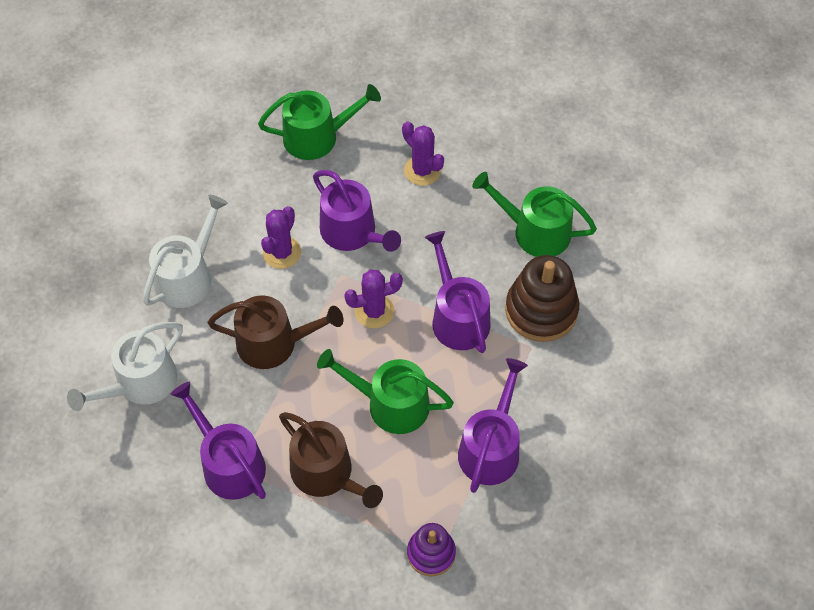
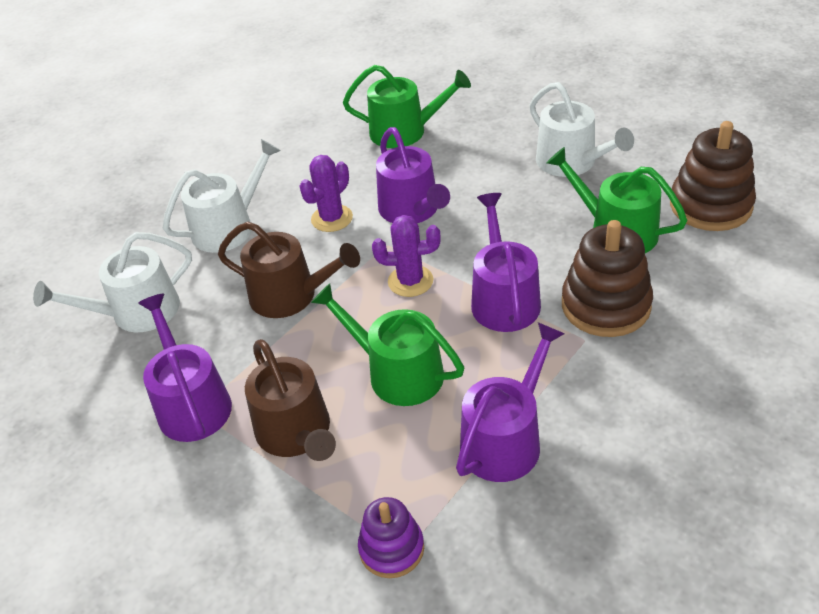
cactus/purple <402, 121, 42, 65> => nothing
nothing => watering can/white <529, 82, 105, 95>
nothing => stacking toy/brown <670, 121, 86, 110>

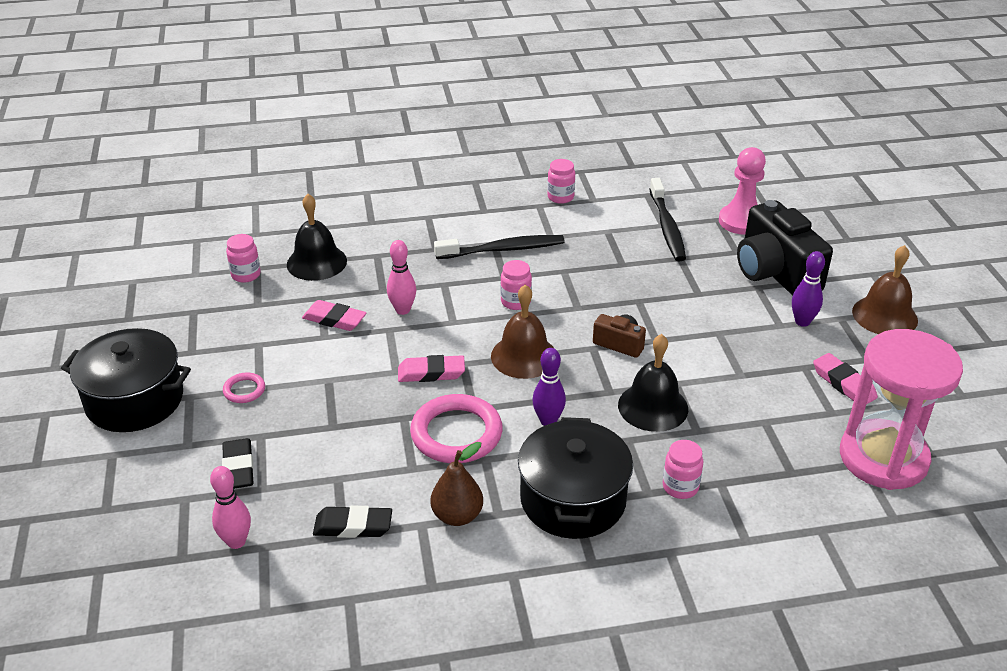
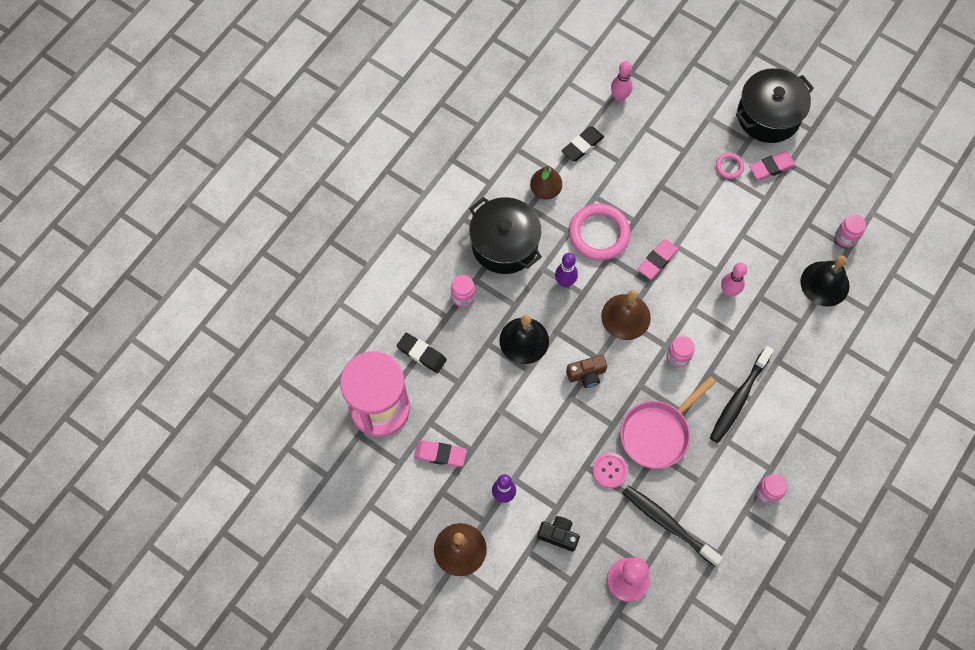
nothing => button/pink <592, 453, 36, 35>
nothing => pan/pink <620, 376, 96, 93>
eraser/black <222, 438, 31, 51> => eraser/black <397, 333, 50, 40>, moved
eraser/pink <302, 300, 65, 31> => eraser/pink <749, 151, 47, 29>, moved
camera/black <737, 200, 96, 95> => camera/black <537, 516, 43, 35>, x0.48

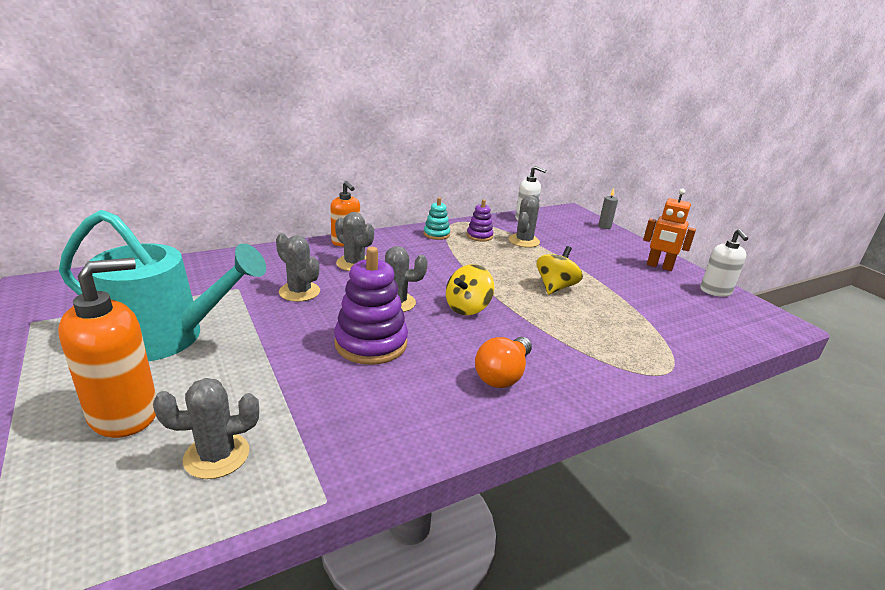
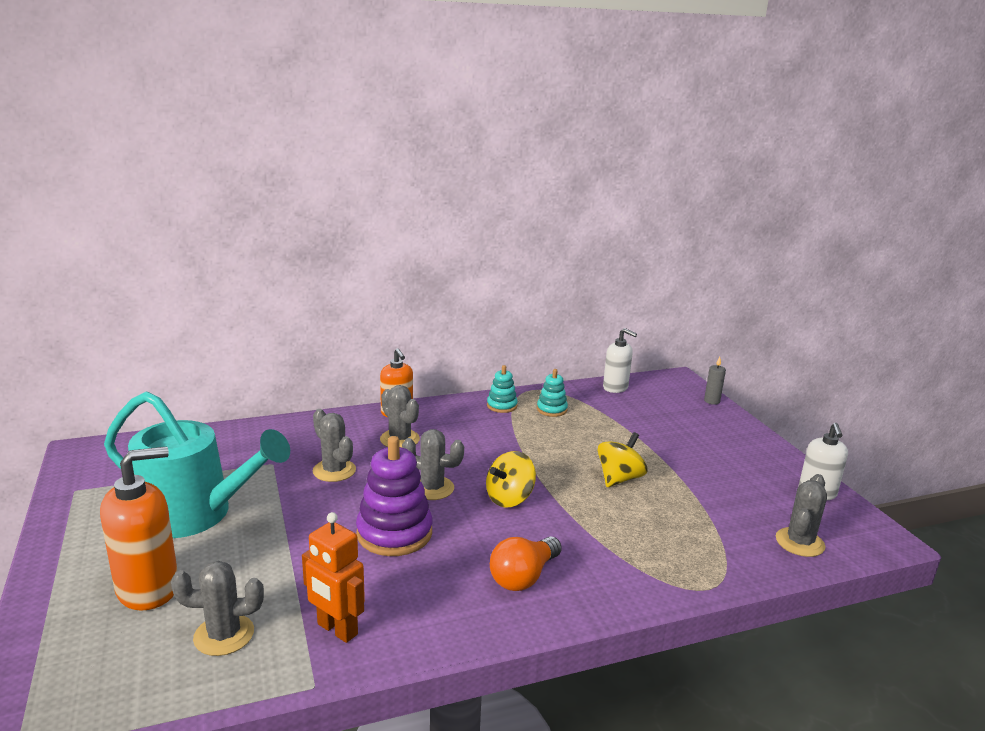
cactus/grey <509, 195, 31, 53> => cactus/grey <776, 474, 51, 83>, moved
robot/orange <643, 188, 53, 83> => robot/orange <302, 512, 63, 131>, moved
stacking toy/purple <467, 199, 26, 43> => stacking toy/turquoise <537, 369, 31, 48>

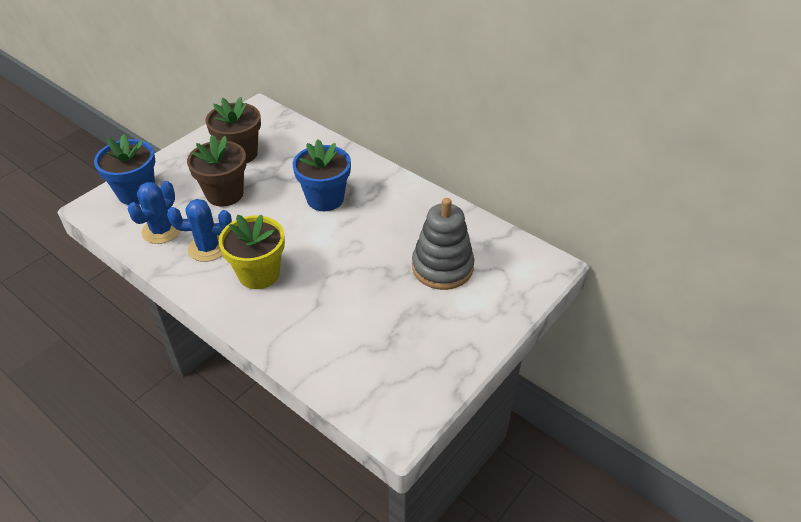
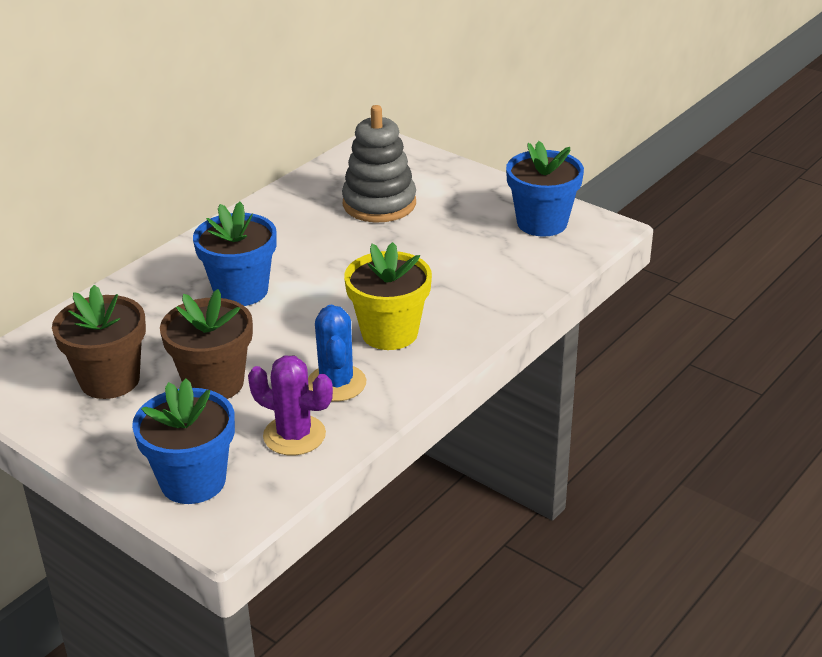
nothing => flower pot/blue <506, 141, 78, 96>
cactus/blue <128, 181, 52, 63> => cactus/purple <248, 356, 85, 100>

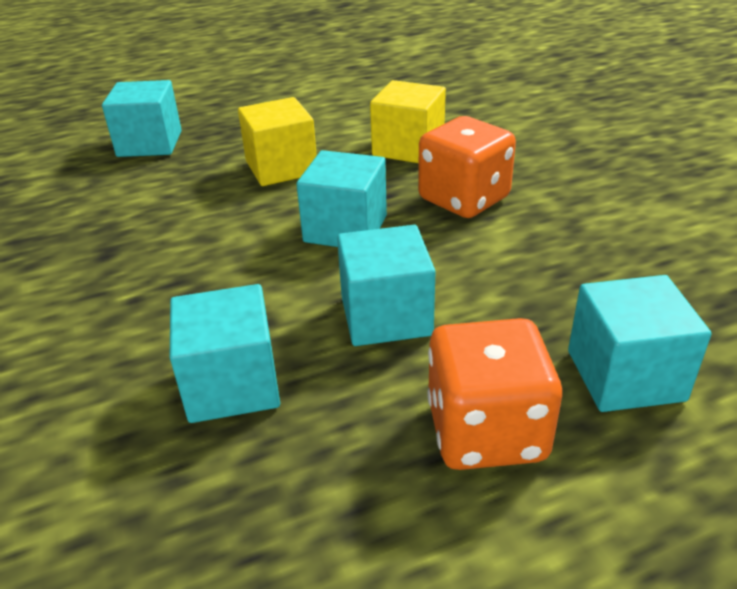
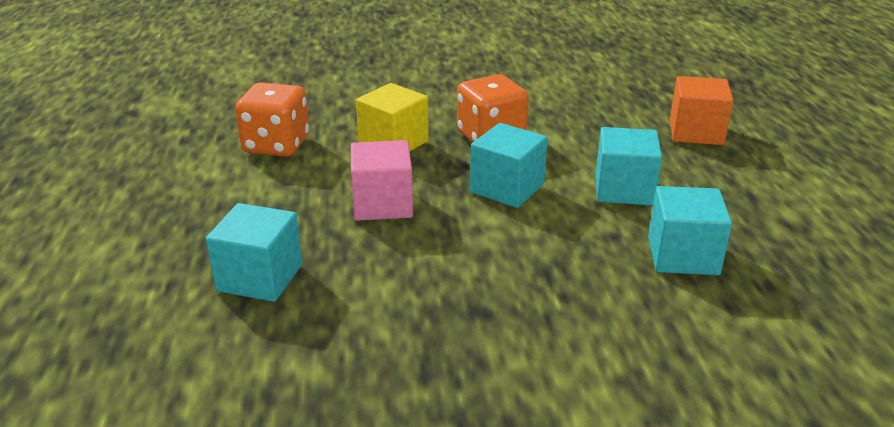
dice/orange <427, 318, 135, 152> => dice/orange <235, 82, 74, 75>, moved
cube/yellow <238, 97, 79, 89> => cube/pink <351, 140, 62, 81>
cube/turquoise <568, 275, 144, 137> => cube/orange <670, 76, 63, 69>

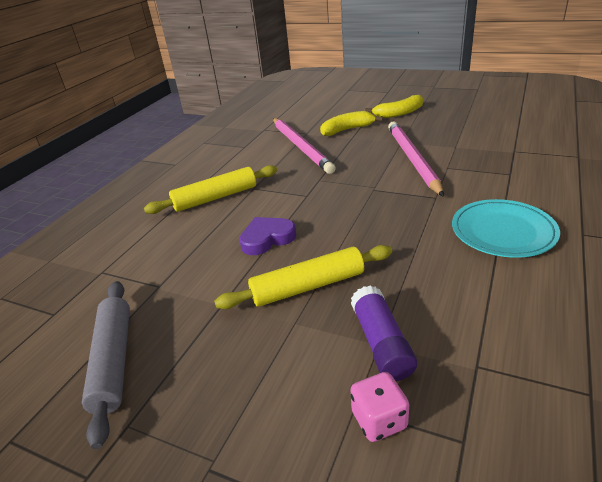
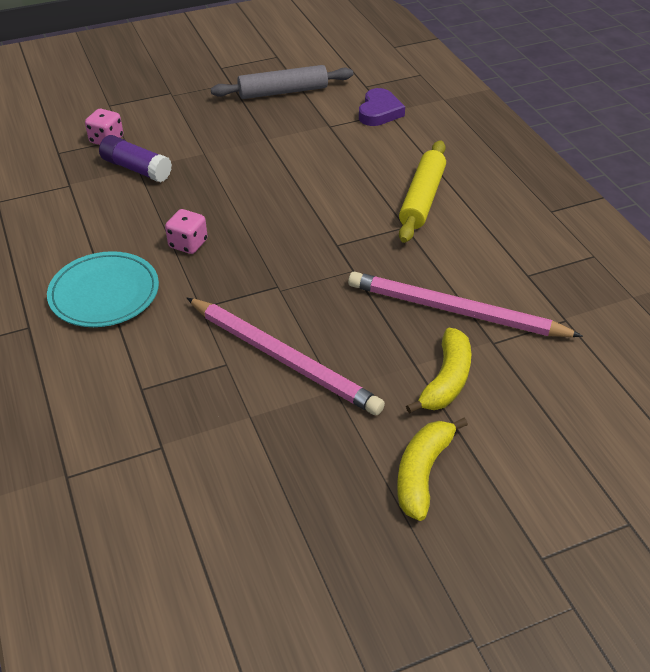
rolling pin/yellow <214, 245, 178, 64> => nothing
nothing => dice/pink <165, 209, 42, 45>
heart/purple <239, 217, 57, 38> => heart/purple <359, 88, 46, 38>, moved
rolling pin/grey <82, 281, 48, 168> => rolling pin/grey <211, 65, 142, 34>, 45 degrees counterclockwise

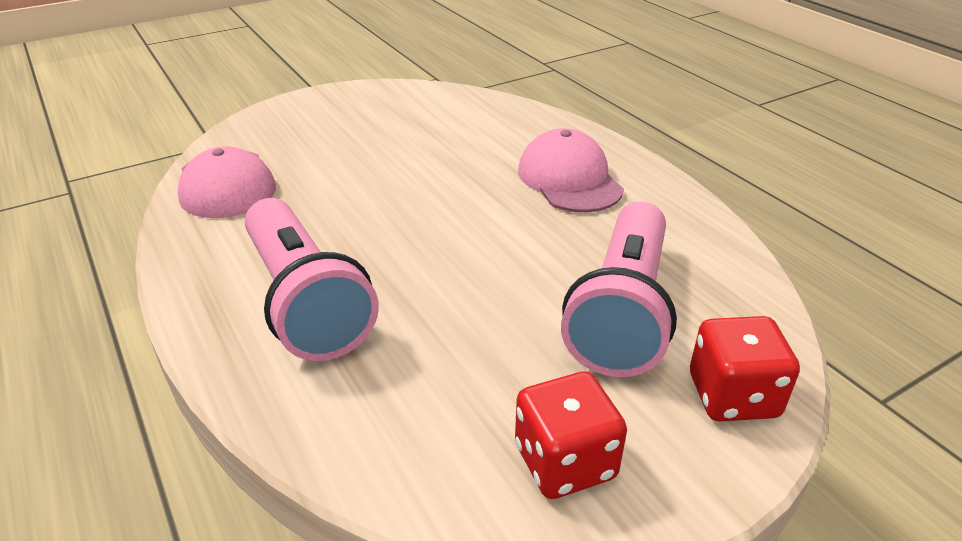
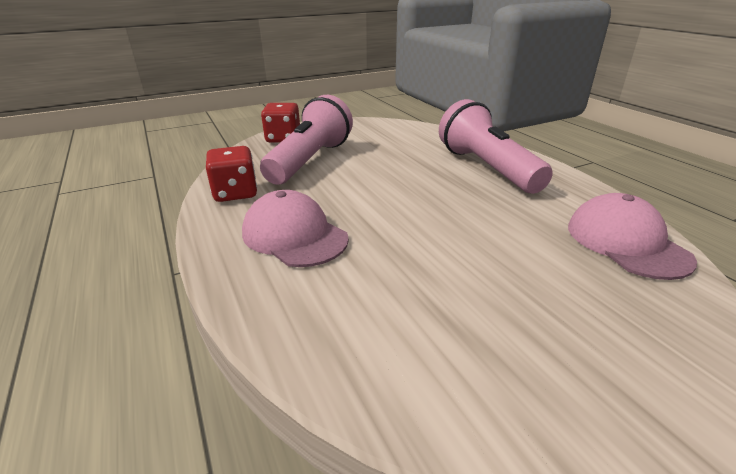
dice/red <515, 371, 112, 128> => dice/red <206, 146, 51, 56>, moved
cap/pink <518, 128, 106, 84> => cap/pink <242, 190, 107, 77>, 150 degrees clockwise

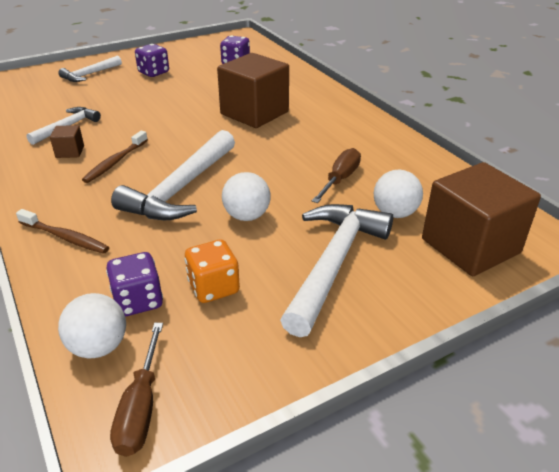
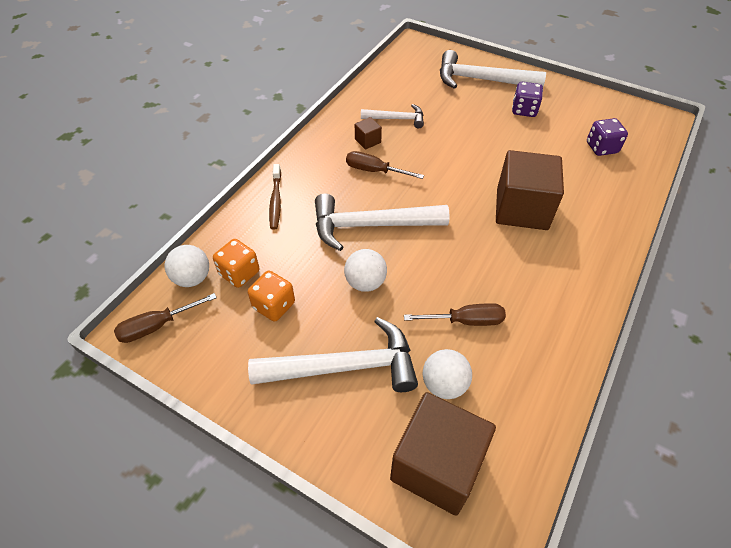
toothbrush/brown <82, 131, 66, 52> => screwdriver/brown <346, 151, 78, 28>
dice/purple <106, 252, 57, 65> => dice/orange <213, 239, 46, 49>
hammer/white <58, 56, 64, 26> => hammer/white <440, 50, 106, 39>, x1.77

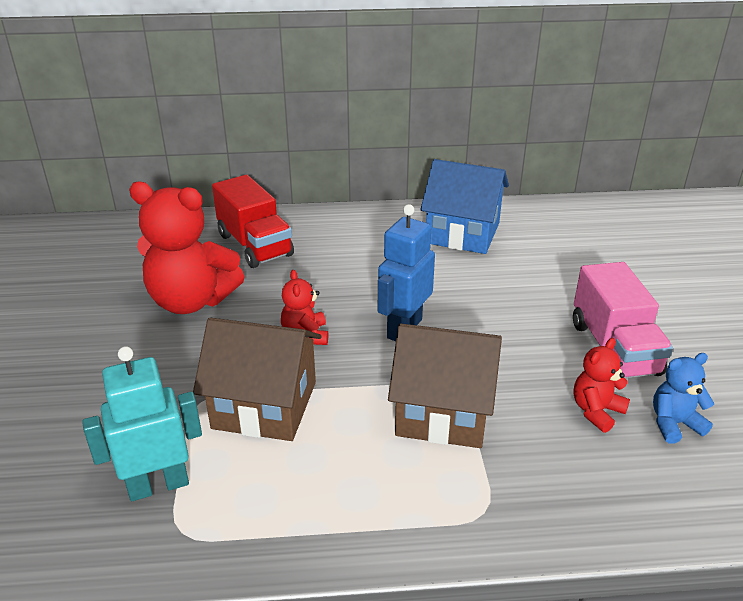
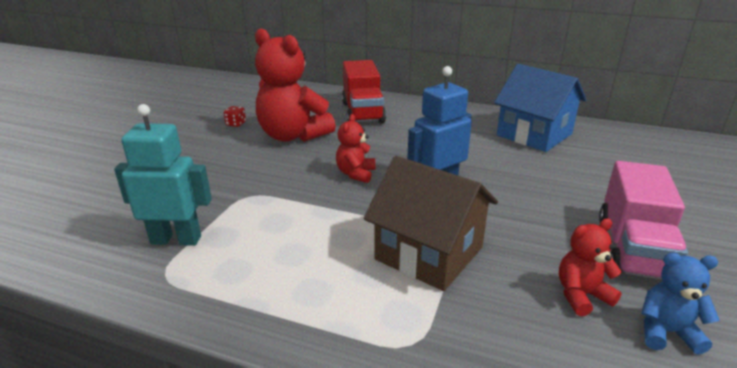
house/brown <193, 317, 129, 124> => nothing
nothing => dice/red <224, 106, 22, 21>

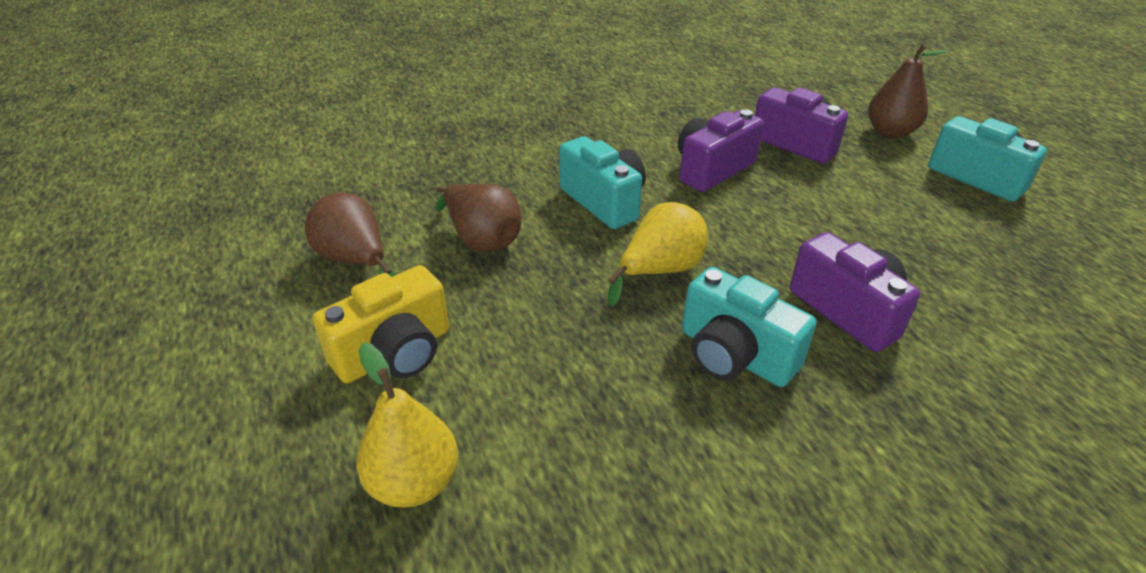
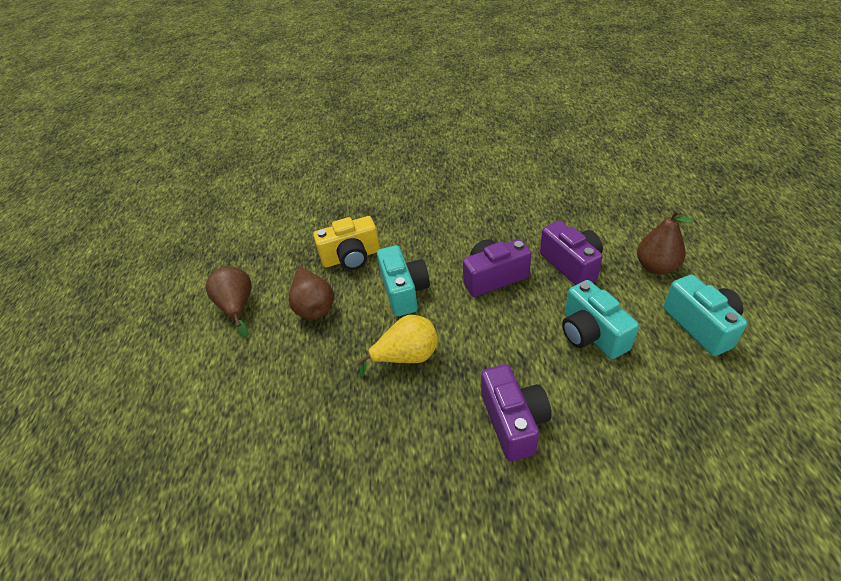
pear/yellow <357, 343, 101, 165> => nothing
camera/yellow <313, 265, 136, 118> => camera/yellow <313, 216, 67, 54>, moved
camera/turquoise <682, 267, 135, 120> => camera/turquoise <562, 280, 77, 79>, moved

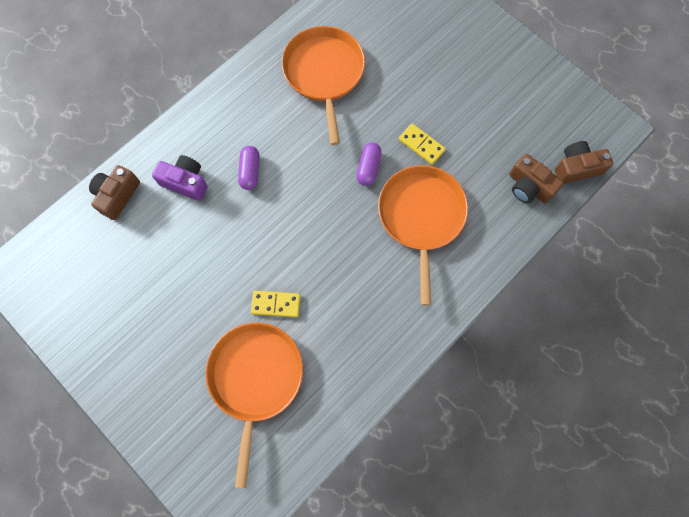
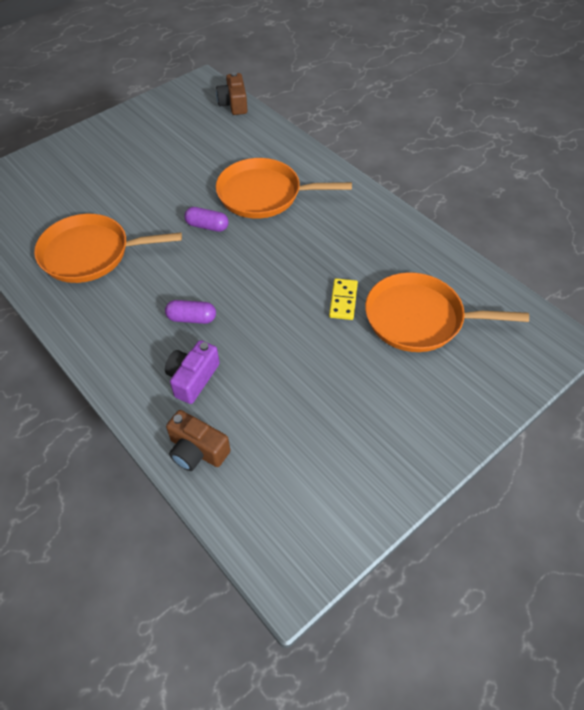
domino/yellow <399, 124, 46, 41> => nothing
camera/brown <509, 154, 55, 49> => nothing

